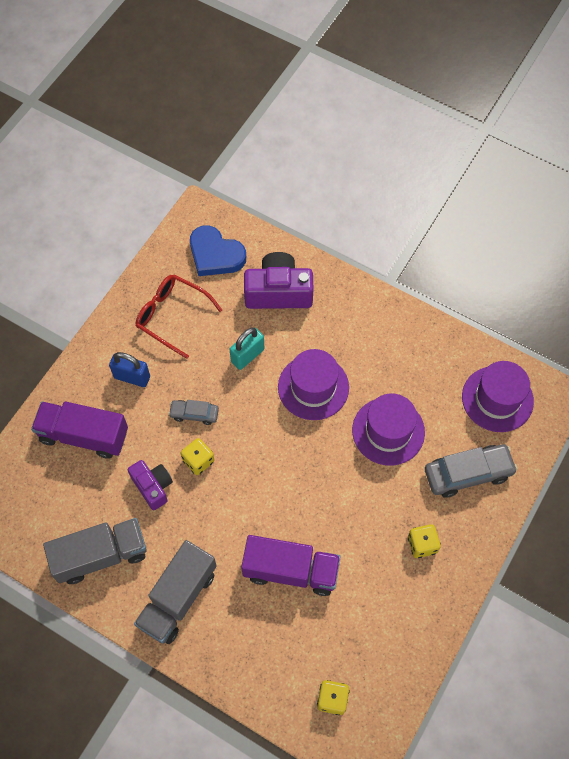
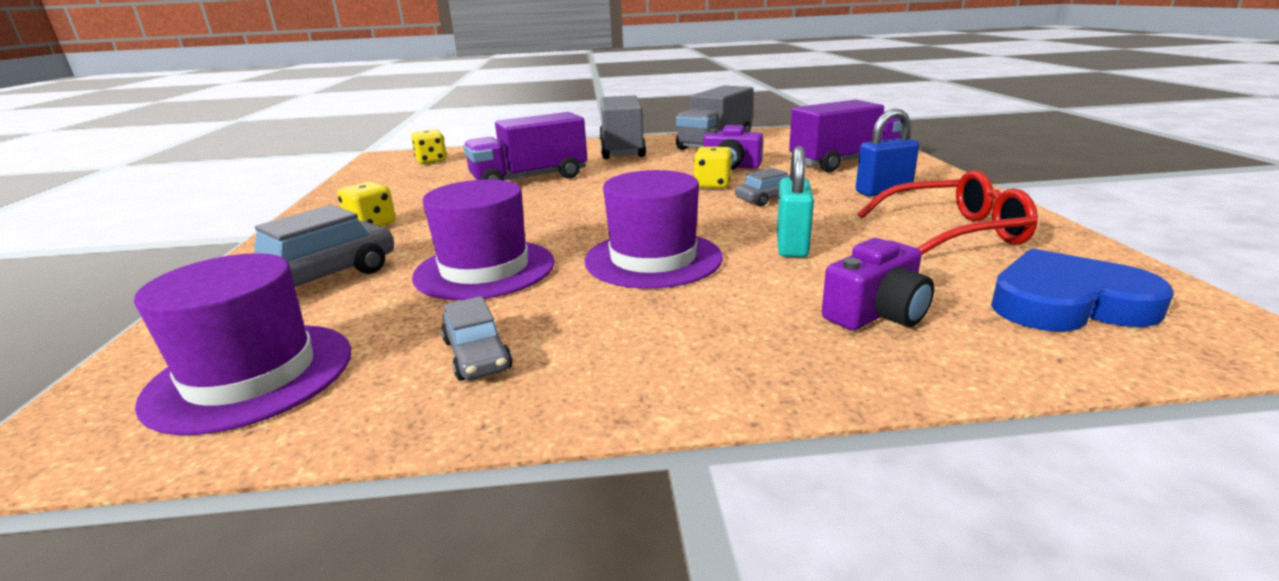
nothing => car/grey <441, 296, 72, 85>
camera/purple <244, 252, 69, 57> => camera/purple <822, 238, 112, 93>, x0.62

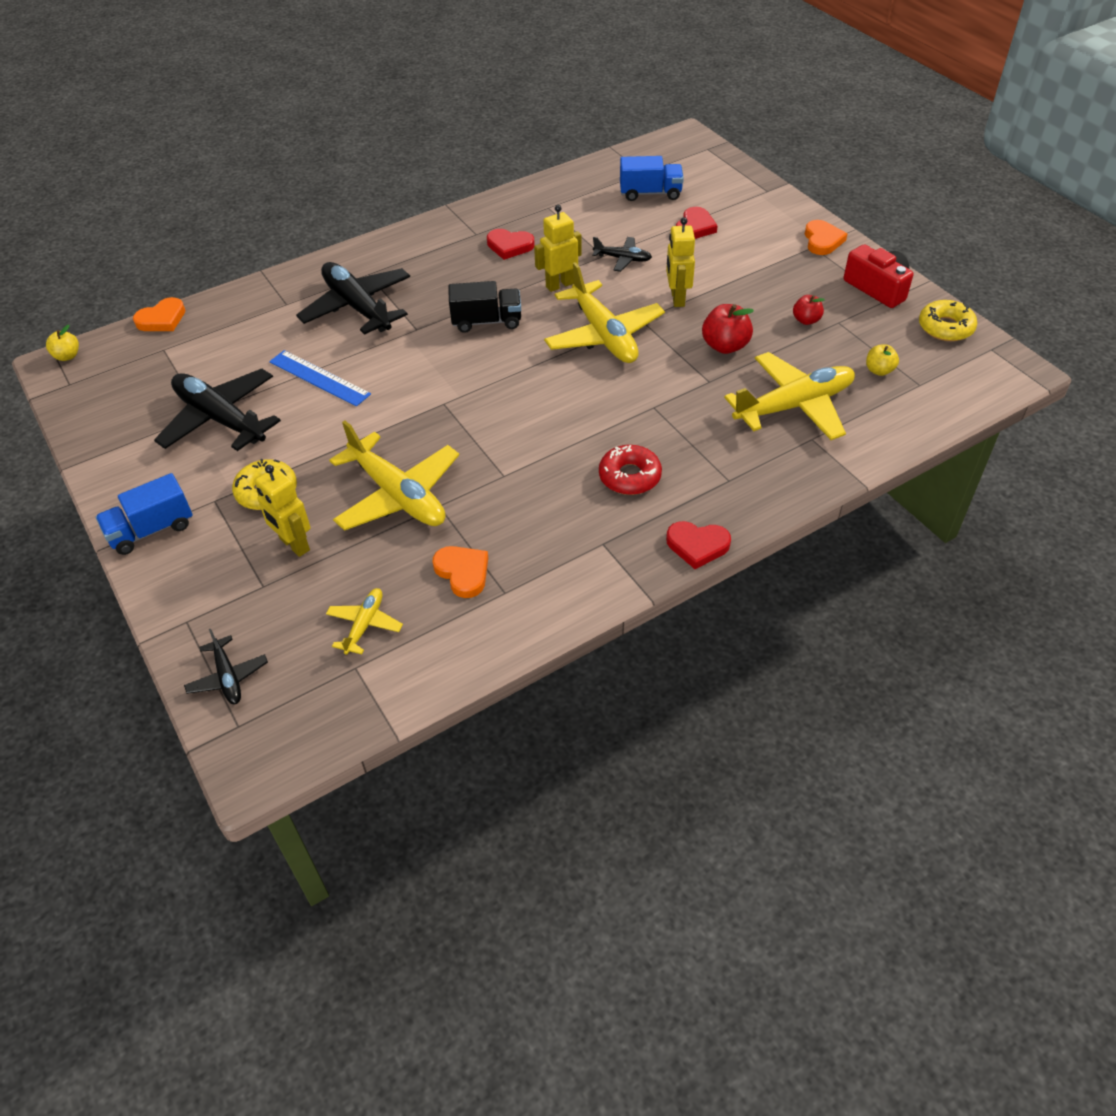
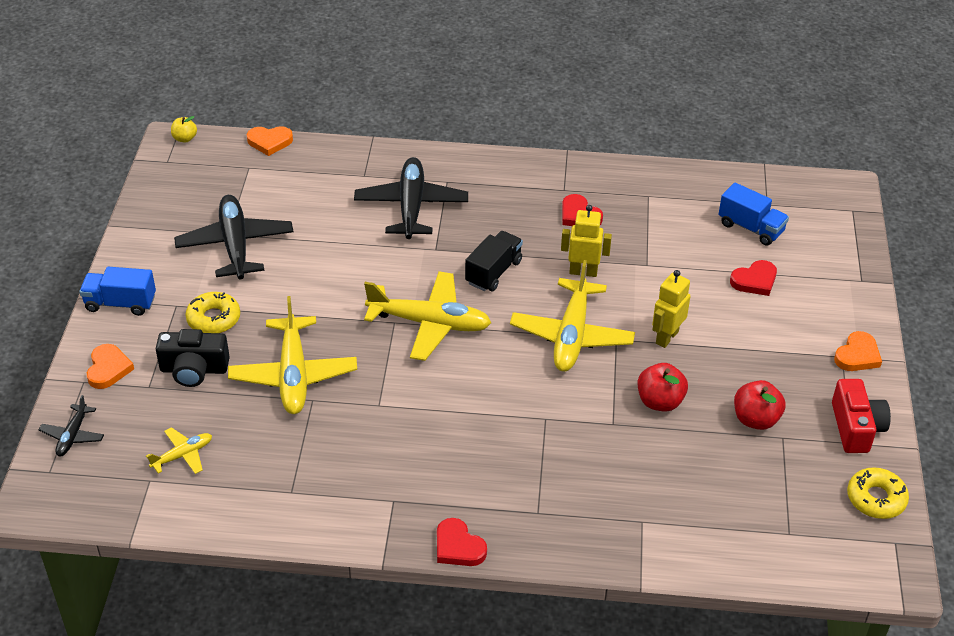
ruler/blue <269, 350, 102, 57> => nothing
plane/black <592, 237, 60, 35> => nothing
donut/red <599, 445, 63, 50> => nothing
apple/yellow <866, 345, 33, 31> => nothing
heart/orange <433, 546, 55, 52> => heart/orange <87, 344, 47, 45>, moved
plane/yellow <724, 352, 131, 88> => plane/yellow <364, 271, 127, 90>, moved
robot/yellow <255, 465, 56, 92> => camera/black <156, 329, 74, 58>
truck/black <448, 281, 73, 52> => truck/black <465, 231, 58, 60>, 90 degrees counterclockwise
apple/red <793, 295, 32, 30> => apple/red <734, 380, 52, 50>, x1.62

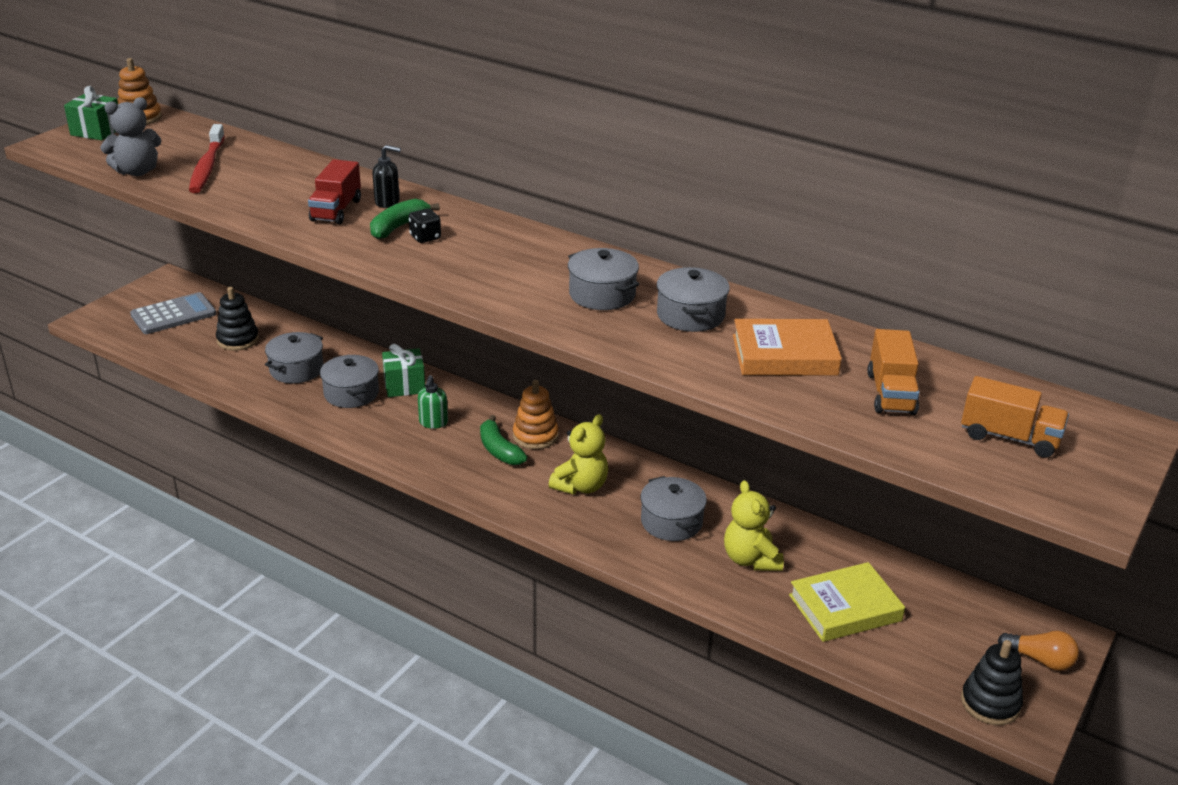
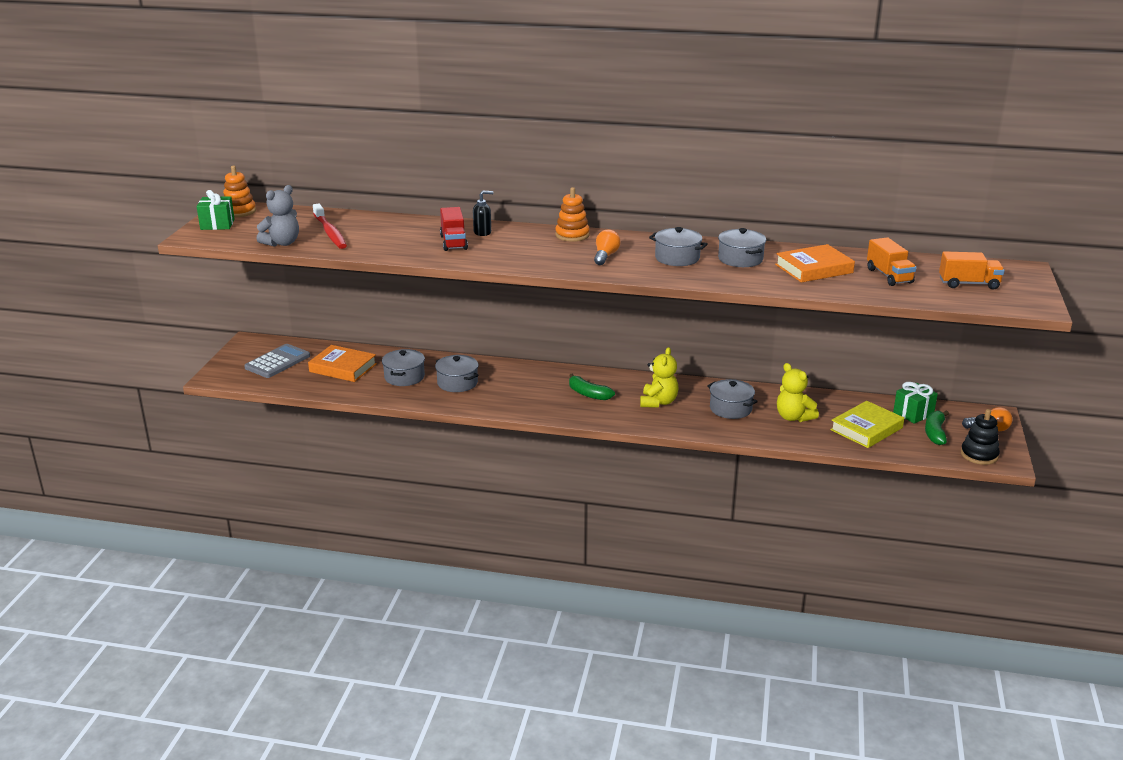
dice/black <409, 209, 32, 34> => nothing
soap dispenser/green <418, 375, 30, 54> => nothing
nothing => light bulb/orange <594, 229, 27, 36>
banana/green <370, 199, 70, 40> => banana/green <925, 410, 24, 35>, moved
gift/green <382, 344, 43, 53> => gift/green <893, 382, 45, 42>, moved
stacking toy/orange <513, 380, 46, 69> => stacking toy/orange <555, 187, 35, 55>, moved
stacking toy/black <216, 287, 43, 64> => book/orange <308, 345, 69, 37>

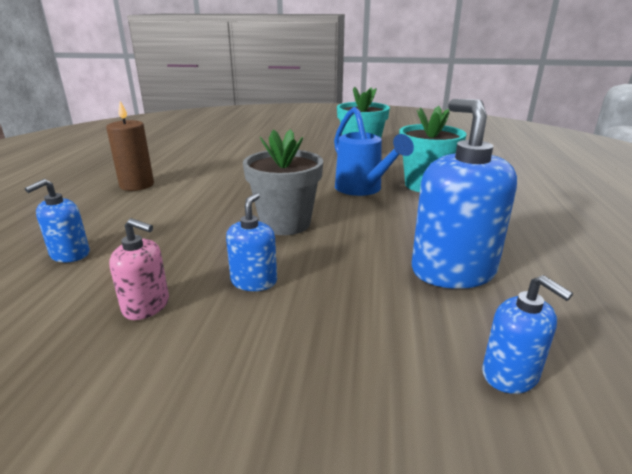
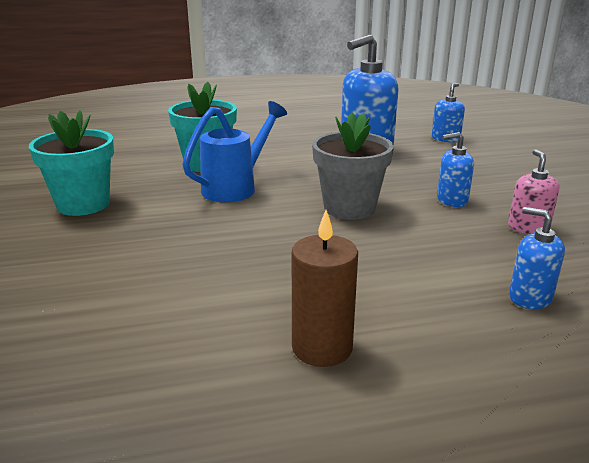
soap dispenser/blue <25, 179, 65, 84> => soap dispenser/blue <509, 207, 56, 102>, 150 degrees counterclockwise

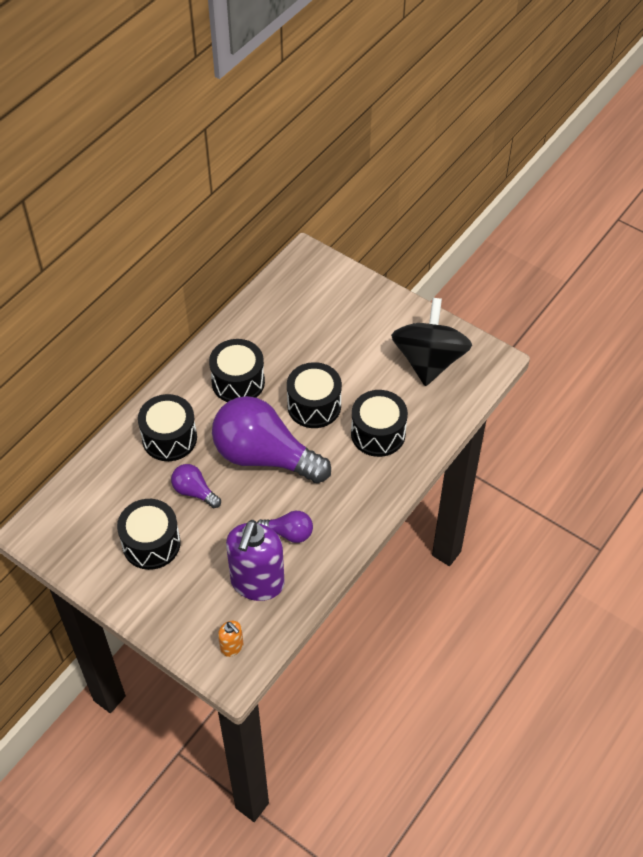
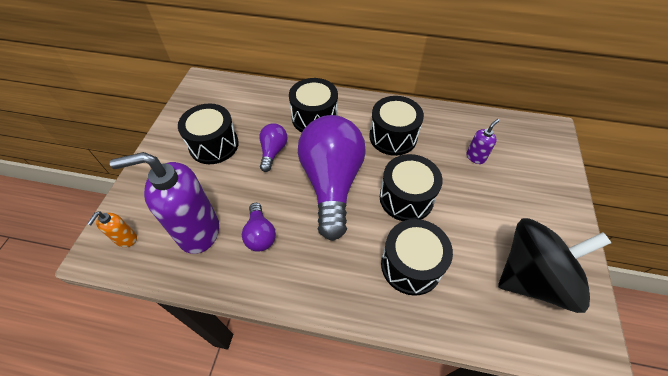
nothing => soap dispenser/purple <466, 119, 34, 45>

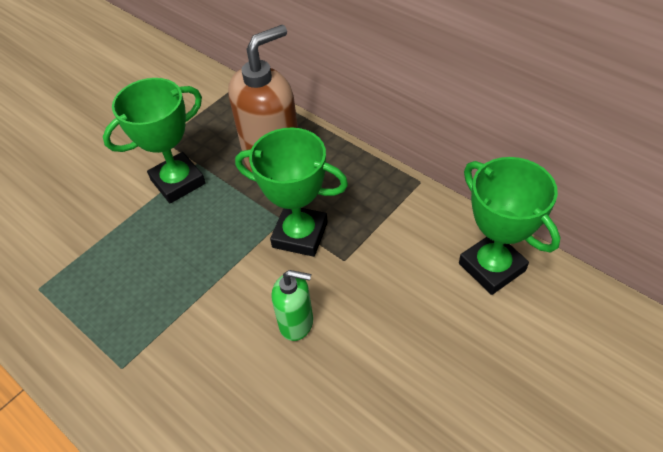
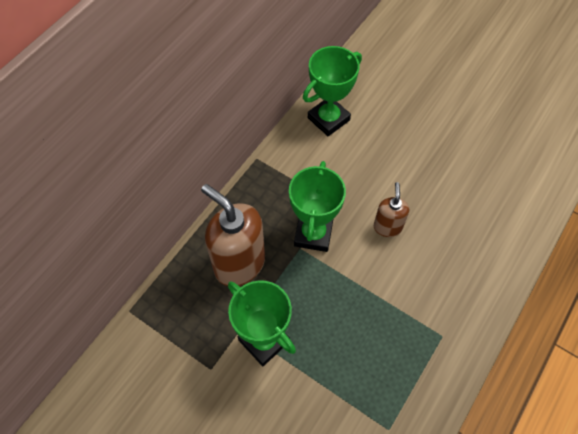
soap dispenser/green <272, 270, 41, 71> => soap dispenser/brown <374, 182, 35, 55>

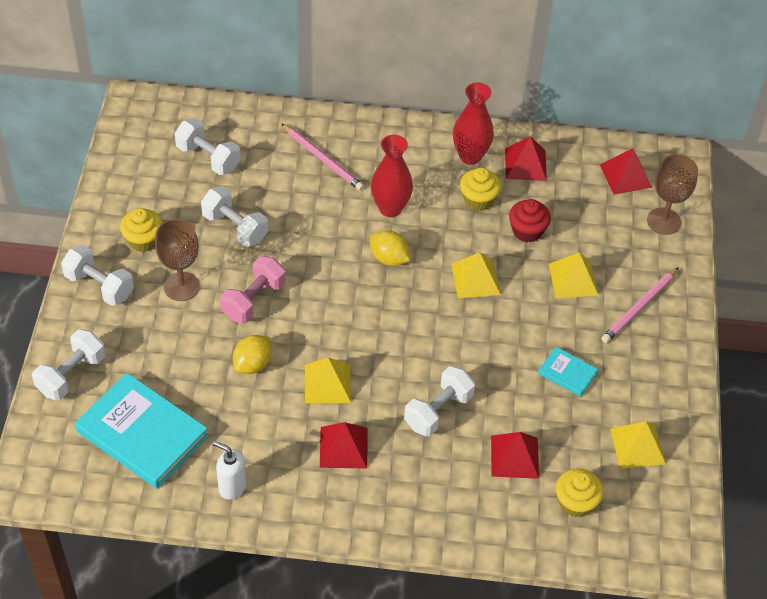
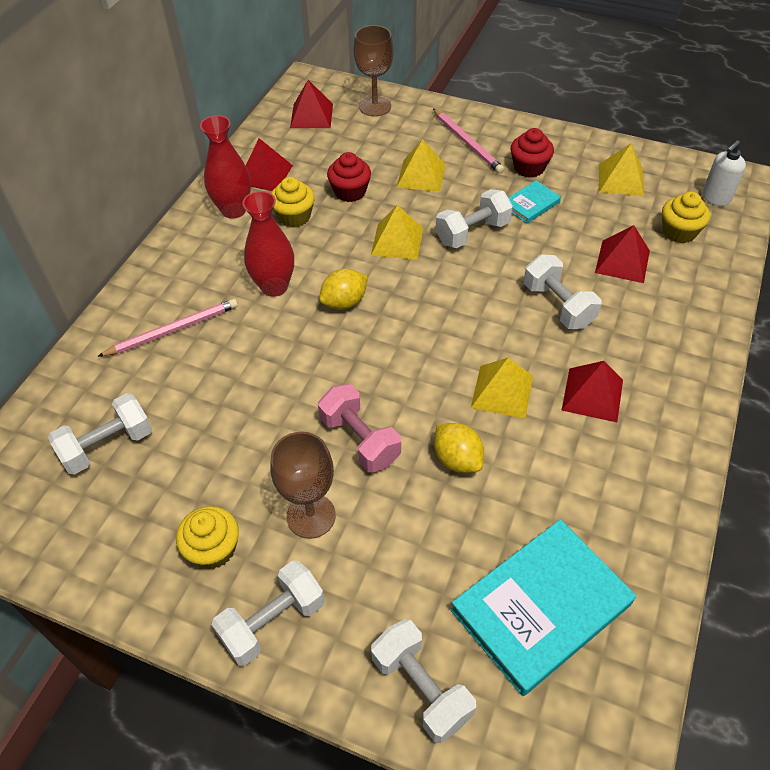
nothing => cupcake/red <511, 128, 43, 49>
dumbbell/white <201, 186, 67, 61> => dumbbell/white <435, 189, 78, 59>, moved
soap dispenser/white <213, 441, 34, 59> => soap dispenser/white <702, 140, 44, 66>, moved

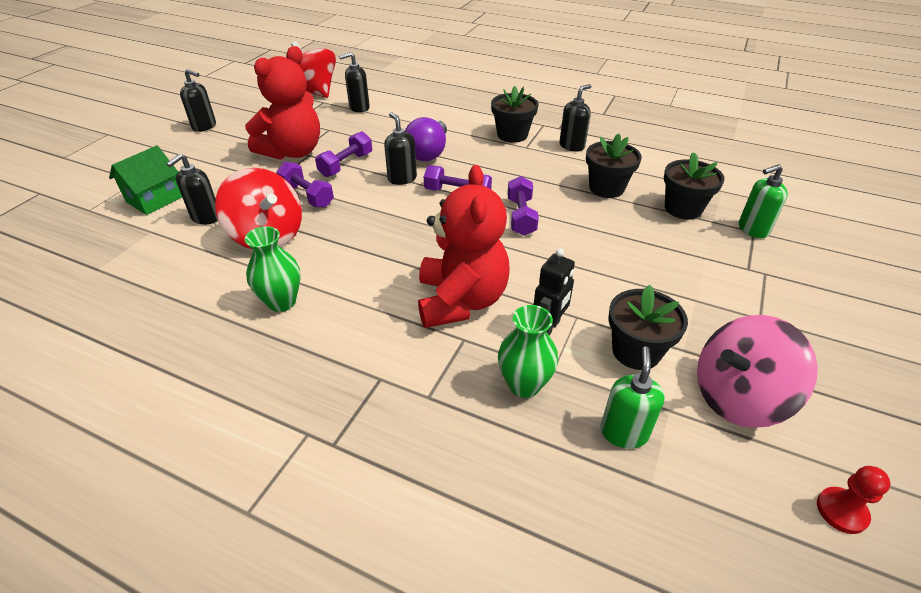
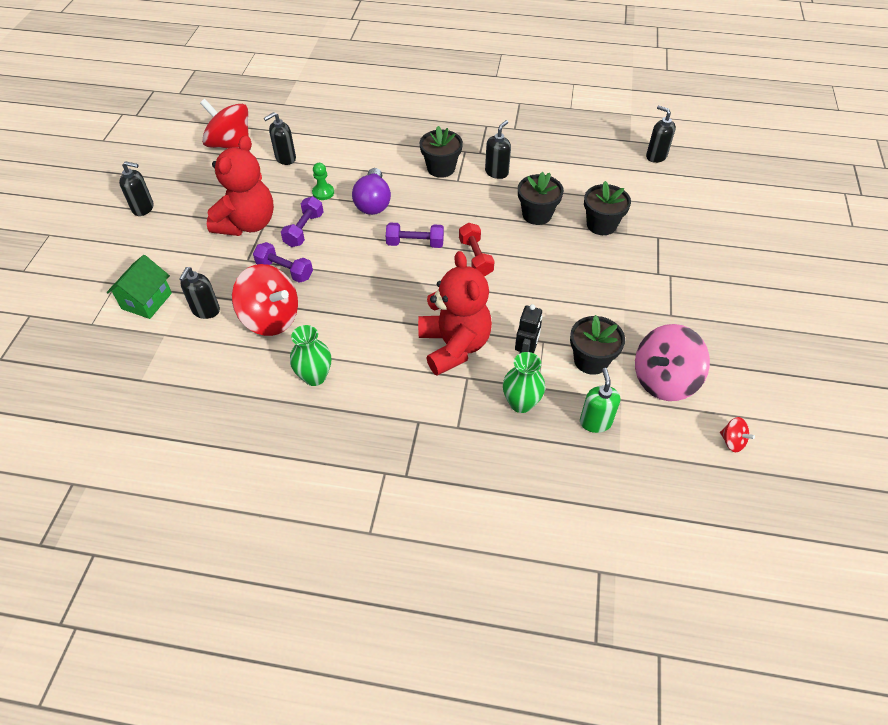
soap dispenser/green <739, 164, 49, 74> => nothing
nothing => pawn/green <312, 163, 22, 37>
soap dispenser/black <384, 112, 33, 73> => soap dispenser/black <646, 105, 30, 58>, moved
pawn/red <817, 466, 73, 68> => spinning top/red <720, 417, 35, 35>
dumbbell/purple <507, 176, 32, 60> => dumbbell/red <459, 223, 36, 54>

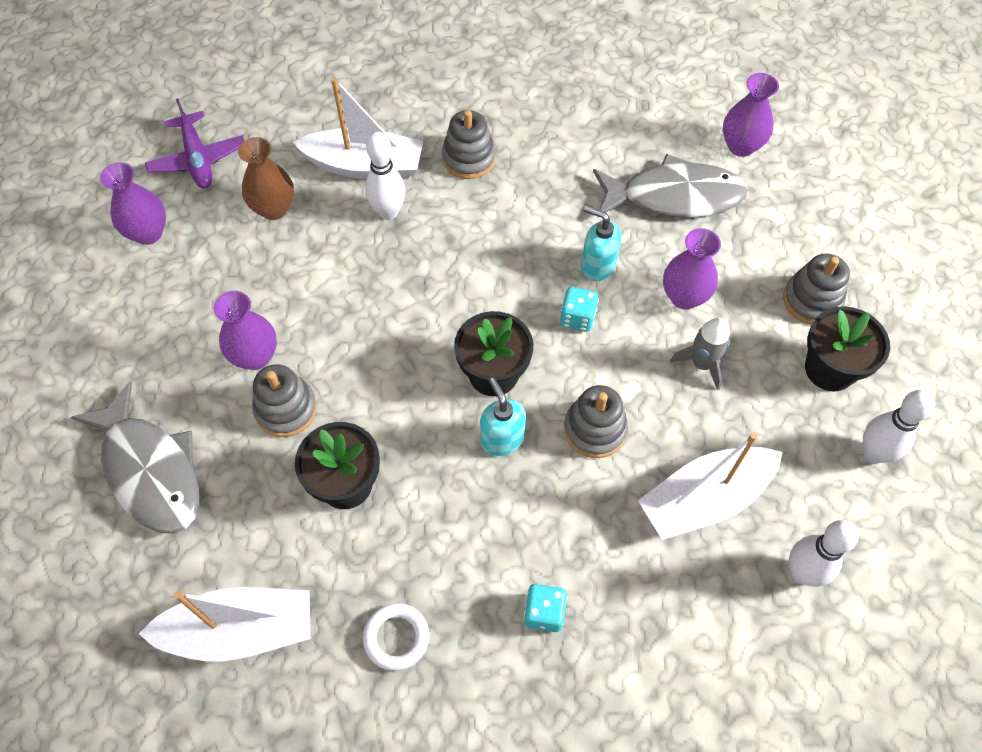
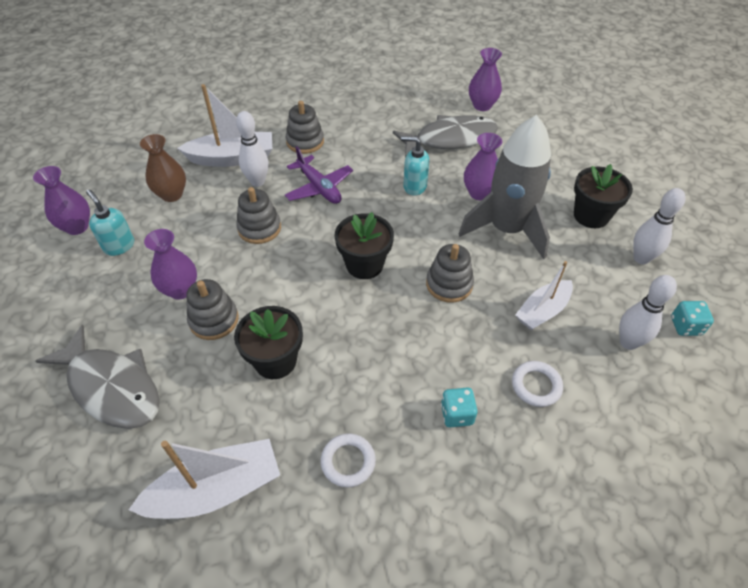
nothing => ring/white <512, 361, 51, 46>
plane/purple <145, 98, 99, 91> => plane/purple <285, 146, 68, 58>, moved
soap dispenser/turquoise <480, 378, 46, 78> => soap dispenser/turquoise <86, 189, 48, 67>, moved
dice/turquoise <560, 287, 39, 45> => dice/turquoise <671, 301, 43, 35>, moved
stacking toy/grey <783, 254, 67, 70> => stacking toy/grey <236, 187, 45, 57>, moved
boat/white <638, 432, 145, 108> => boat/white <515, 261, 58, 69>, x0.66
rocket/grey <670, 318, 60, 72> => rocket/grey <459, 115, 92, 144>, x2.17

